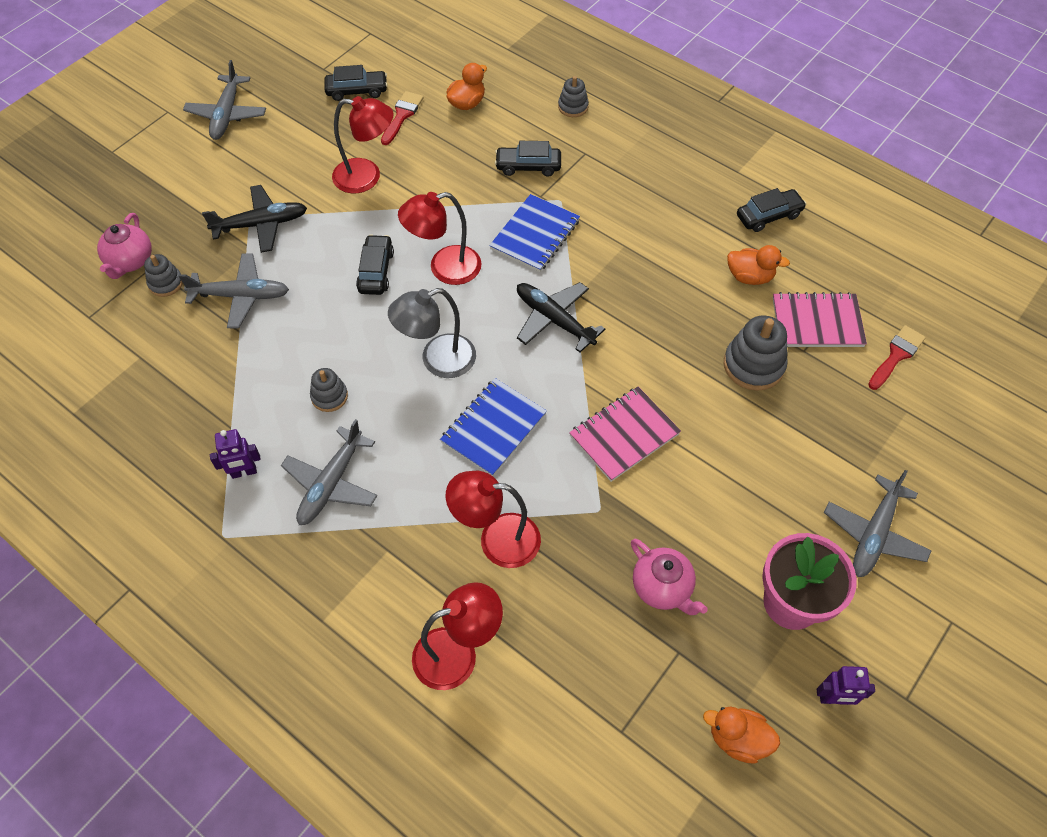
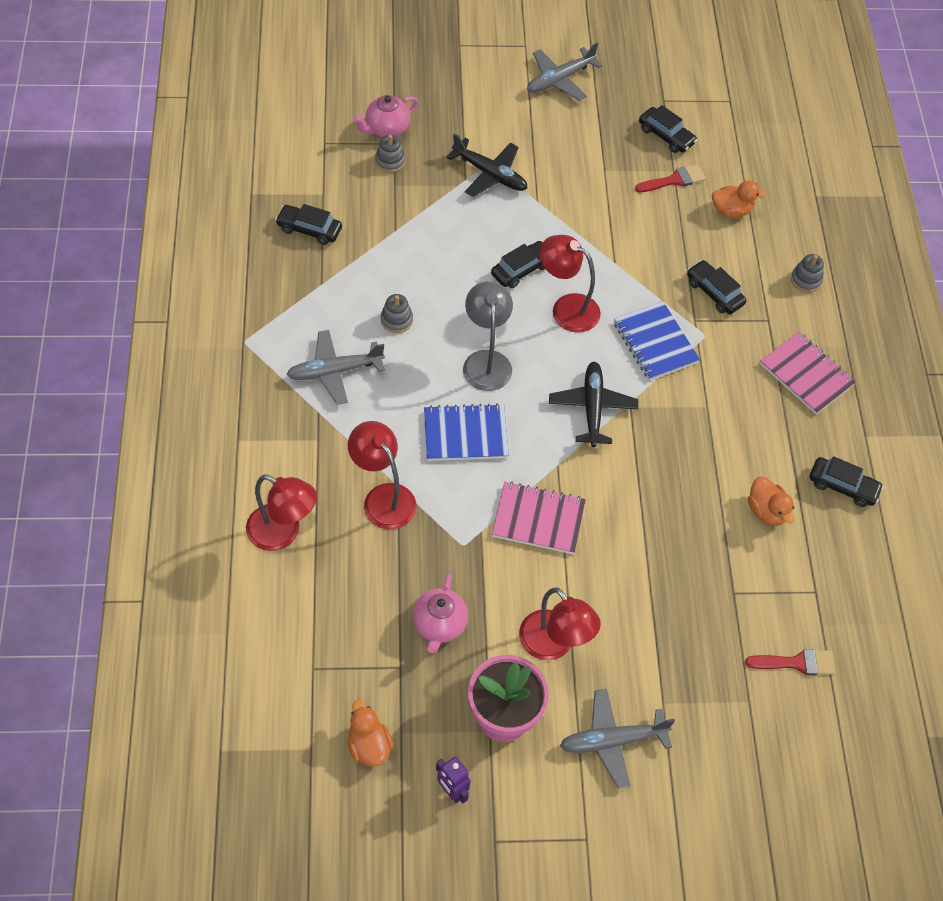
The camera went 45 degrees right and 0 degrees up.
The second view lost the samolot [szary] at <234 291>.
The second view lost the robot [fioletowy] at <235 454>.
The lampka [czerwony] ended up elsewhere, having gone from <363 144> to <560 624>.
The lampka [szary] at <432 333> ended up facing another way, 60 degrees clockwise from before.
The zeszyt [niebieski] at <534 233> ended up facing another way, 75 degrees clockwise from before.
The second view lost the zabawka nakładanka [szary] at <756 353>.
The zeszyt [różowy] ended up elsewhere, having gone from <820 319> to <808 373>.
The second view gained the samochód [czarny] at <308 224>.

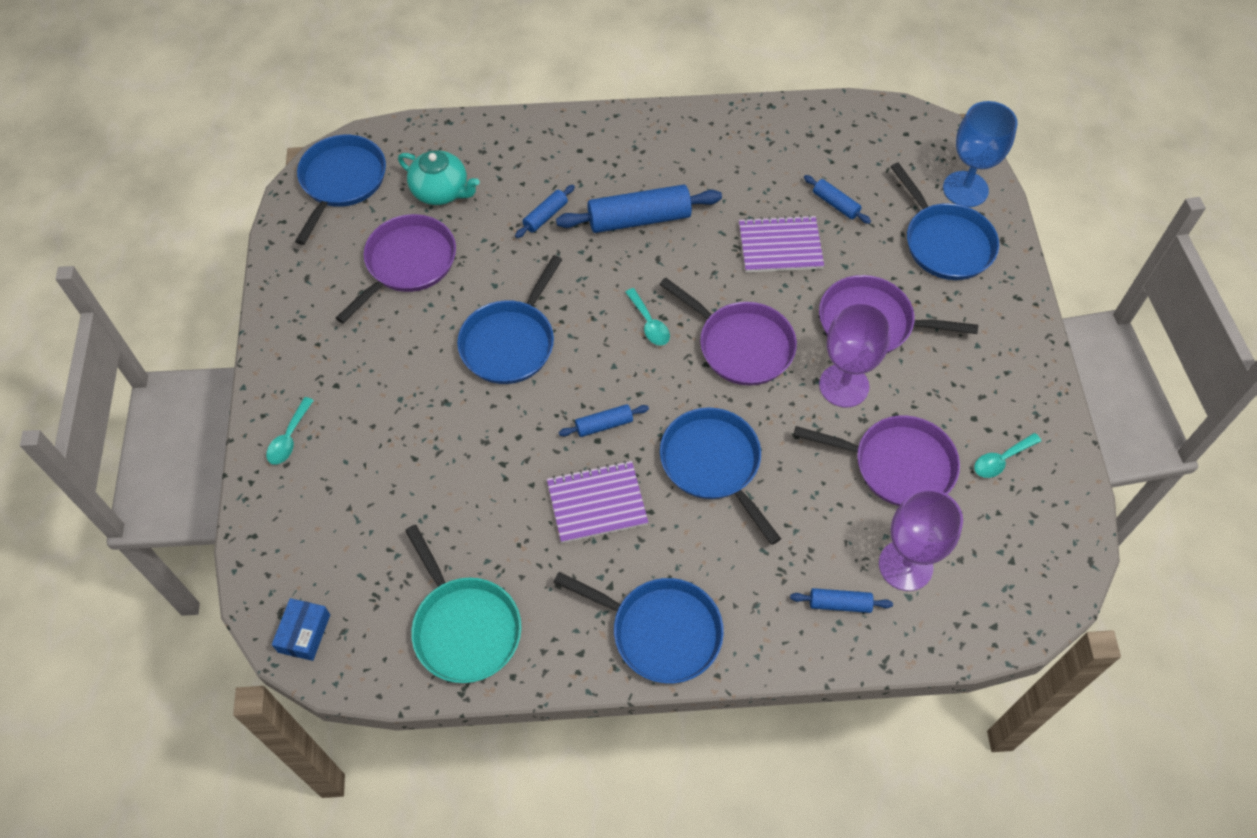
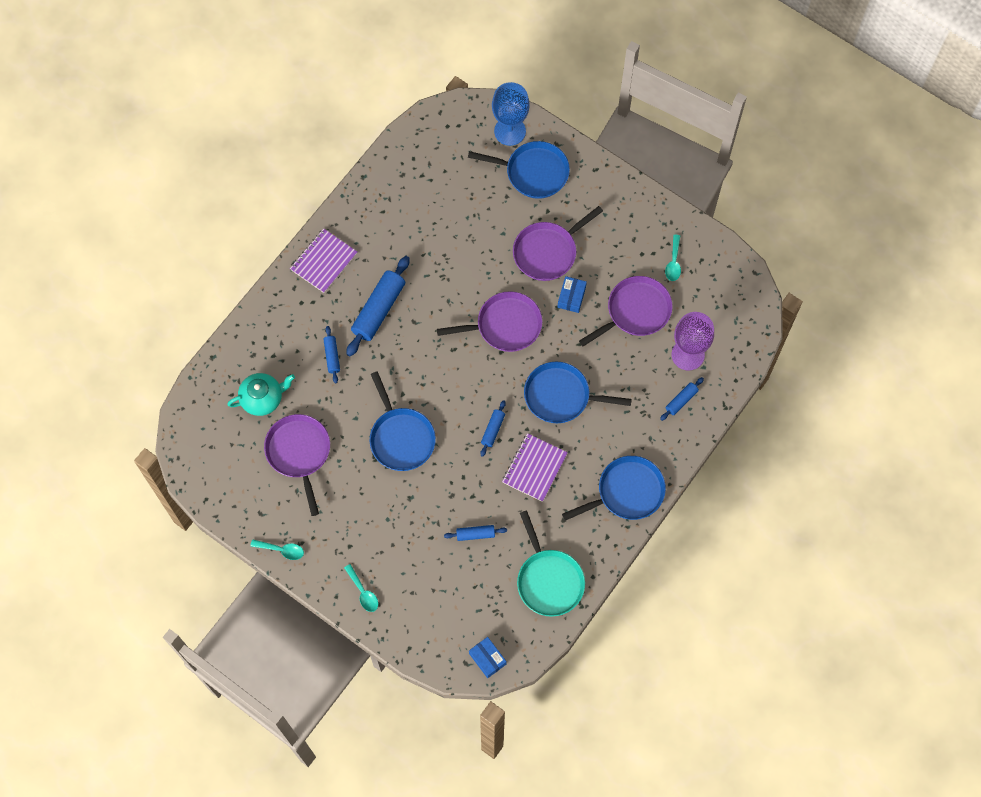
The camera went 50 degrees left and 10 degrees up.
The second view lost the patelnia [niebieski] at <340 190>.
The patelnia [turkusowy] at <463 604> ended up facing another way, 60 degrees clockwise from before.
The łyżka [turkusowy] ended up elsewhere, having gone from <647 317> to <277 549>.
The zeszyt [fioletowy] ended up elsewhere, having gone from <781 244> to <323 260>.
The wałek do ciasta [niebieski] ended up elsewhere, having gone from <837 199> to <475 533>.
Where the kielich [fioletowy] stood at <855 354>, the pudełko [niebieski] came to stand at <572 294>.

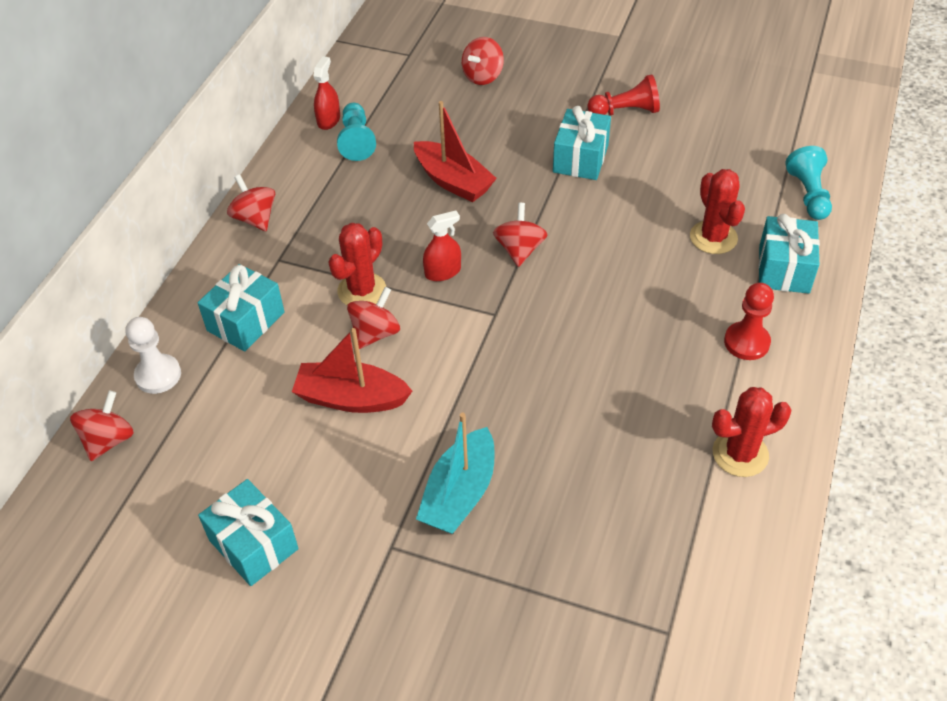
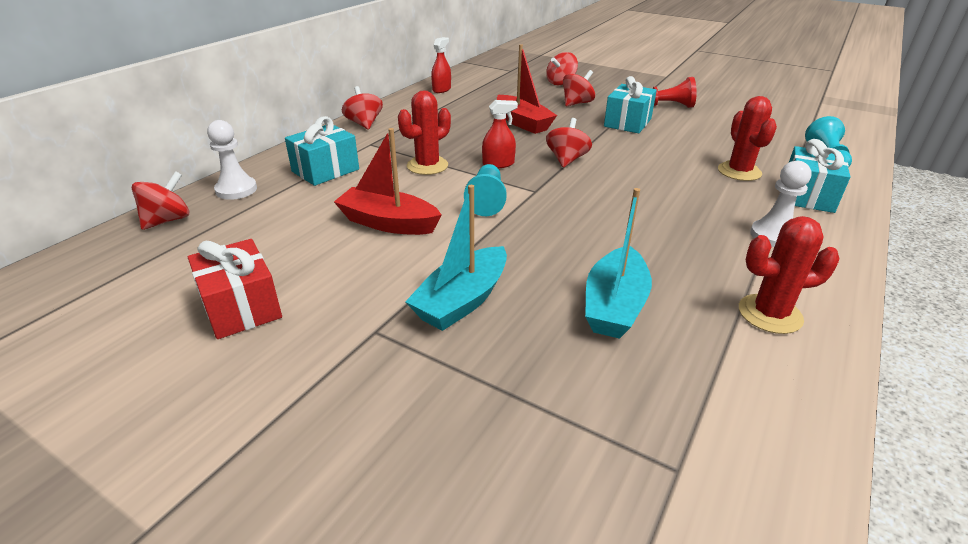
The camera went 10 degrees right and 15 degrees down.
What was the prezent [turkusowy] at <248 532> turned into the prezent [czerwony] at <235 289>.
The pionek [turkusowy] ended up elsewhere, having gone from <356 131> to <485 190>.
The bączek [czerwony] ended up elsewhere, having gone from <373 318> to <579 88>.
What was the pionek [czerwony] at <749 321> turned into the pionek [biały] at <781 204>.
The second view gained the łódka [turkusowy] at <618 263>.

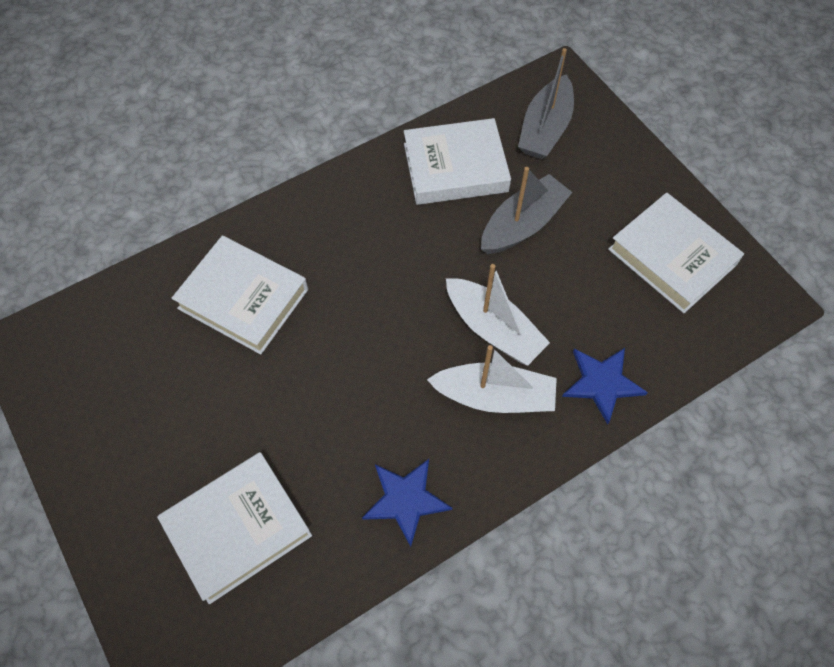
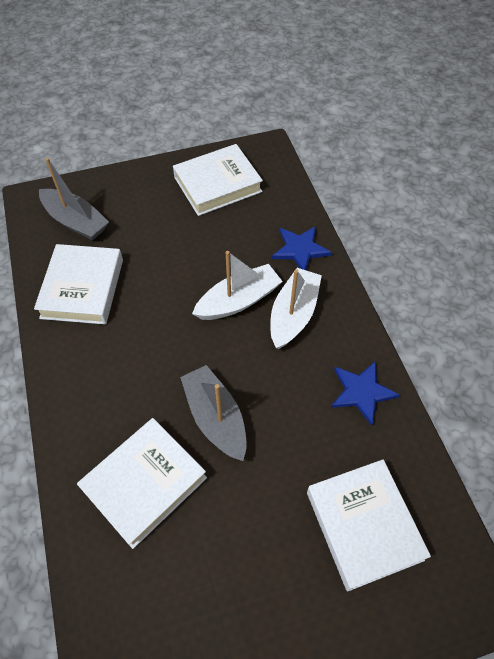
The camera went 75 degrees left and 5 degrees down.
The łódka [szary] ended up elsewhere, having gone from <526 210> to <213 413>.

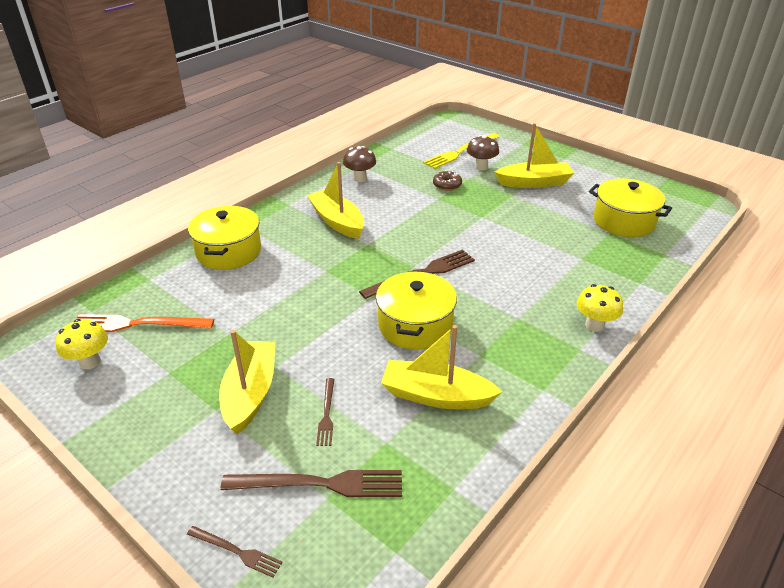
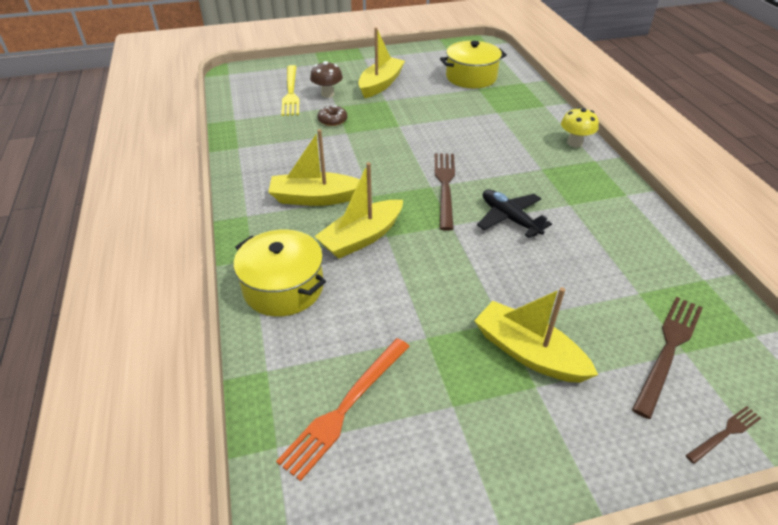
The camera went 55 degrees left and 5 degrees up.
The second view lost the grzyb [żółty] at <82 344>.
The second view lost the widelec [brązowy] at <325 412>.
The second view lost the grzyb [brązowy] at <359 164>.
Where the garnek [żółty] stood at <416 310>, the samolot [czarny] came to stand at <514 213>.
The łódka [żółty] ended up elsewhere, having gone from <441 367> to <358 210>.

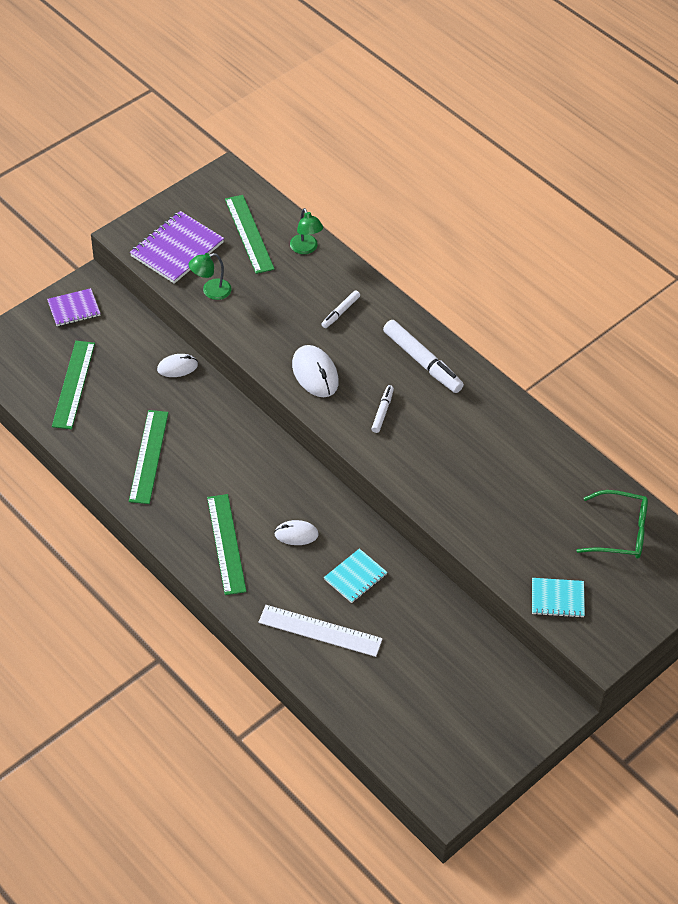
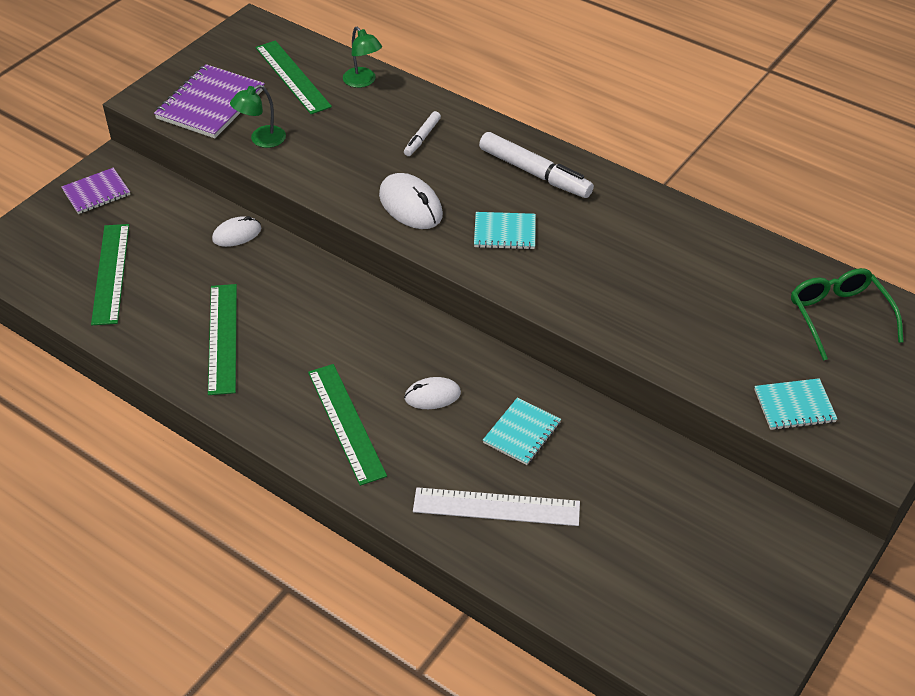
The camera went 10 degrees left and 5 degrees down.
Where the flamaster [biały] stood at <382 409>, the zeszyt [turkusowy] came to stand at <505 231>.
The okulary [zielony] at <612 524> ended up facing another way, 105 degrees counterclockwise from before.

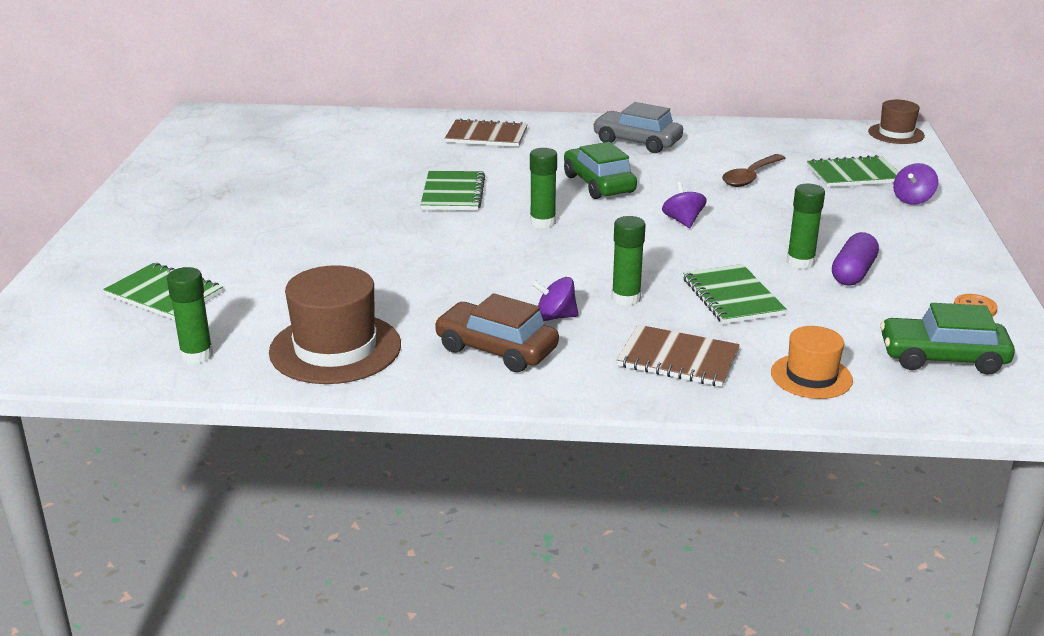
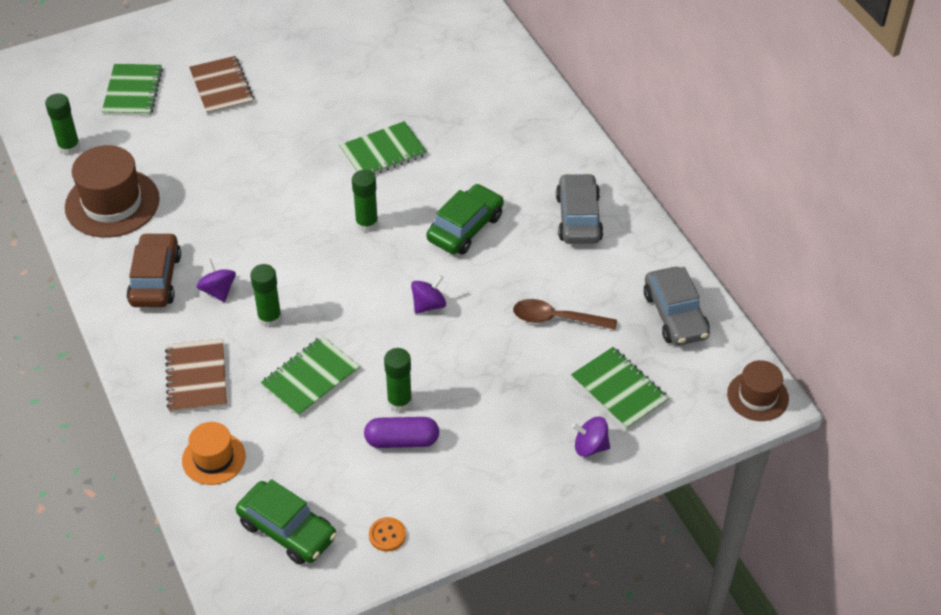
The camera went 60 degrees right and 20 degrees up.
The zeszyt [brązowy] ended up elsewhere, having gone from <486 132> to <221 85>.
The samochód [zielony] at <947 339> ended up facing another way, 150 degrees clockwise from before.
The second view gained the samochód [szary] at <677 306>.

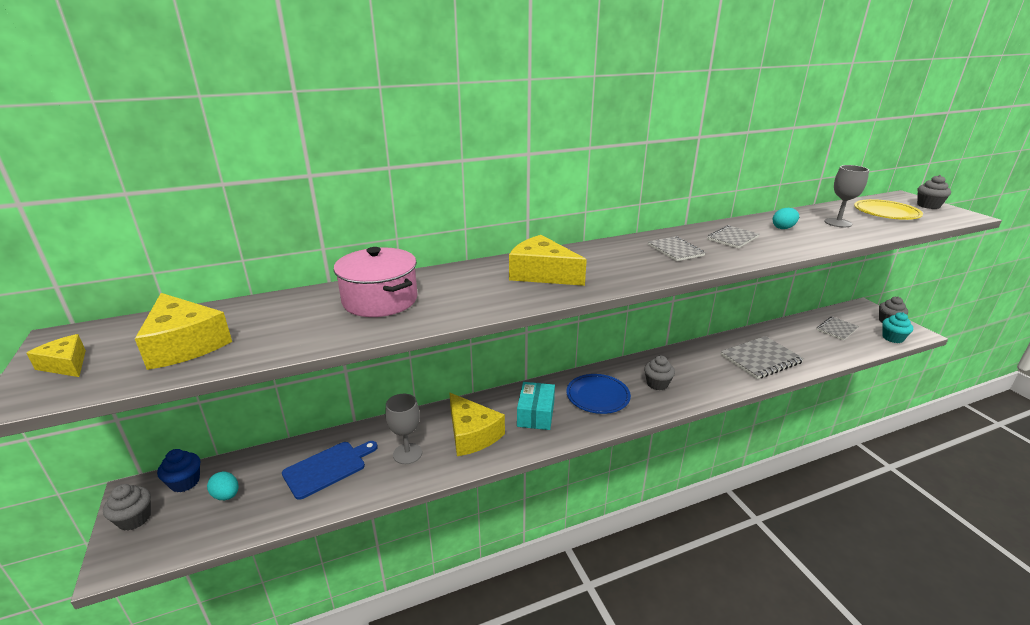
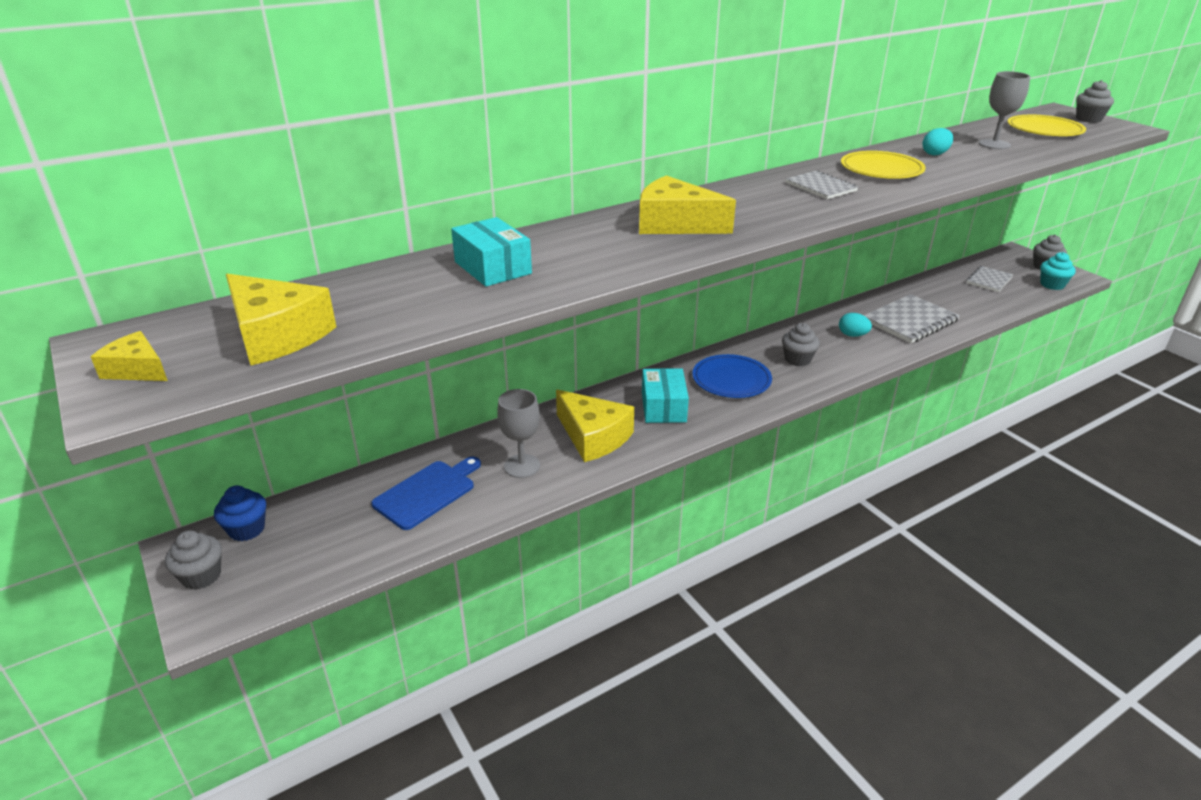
The camera went 10 degrees left and 5 degrees up.
The jajko [turkusowy] ended up elsewhere, having gone from <223 485> to <855 325>.
Where the garnek [różowy] stood at <376 282>, the pudełko [turkusowy] came to stand at <491 252>.
Where the zeszyt [szary] stood at <733 236>, the talerz [żółty] came to stand at <883 165>.

